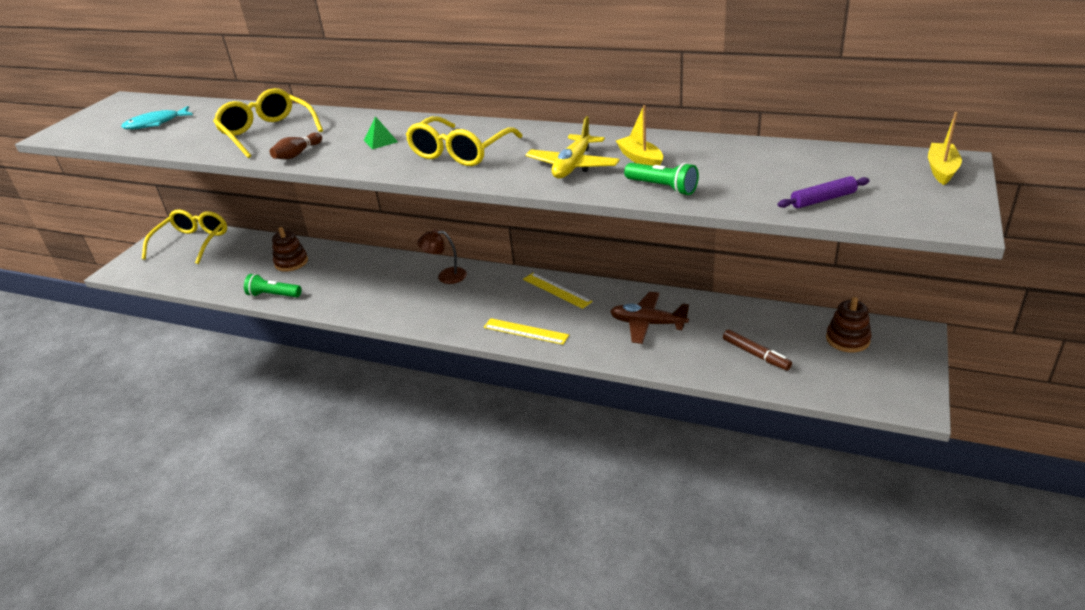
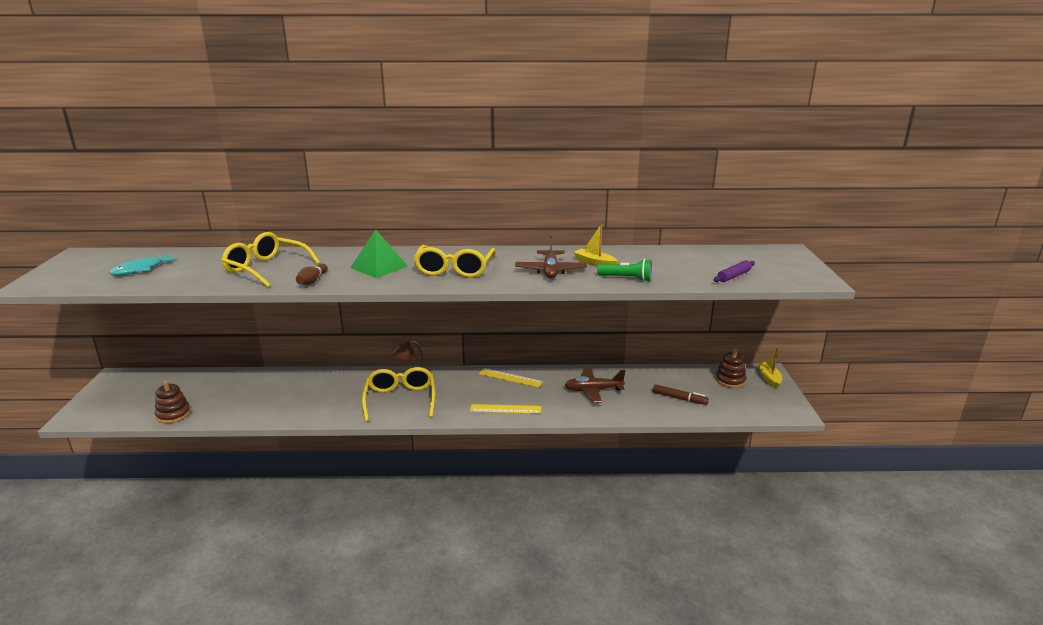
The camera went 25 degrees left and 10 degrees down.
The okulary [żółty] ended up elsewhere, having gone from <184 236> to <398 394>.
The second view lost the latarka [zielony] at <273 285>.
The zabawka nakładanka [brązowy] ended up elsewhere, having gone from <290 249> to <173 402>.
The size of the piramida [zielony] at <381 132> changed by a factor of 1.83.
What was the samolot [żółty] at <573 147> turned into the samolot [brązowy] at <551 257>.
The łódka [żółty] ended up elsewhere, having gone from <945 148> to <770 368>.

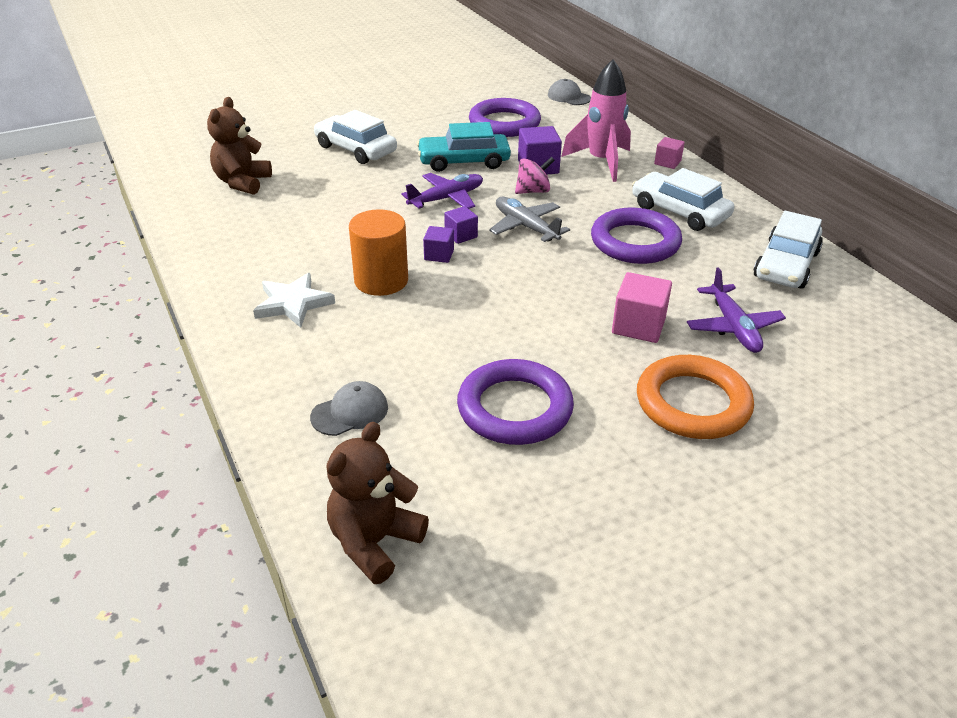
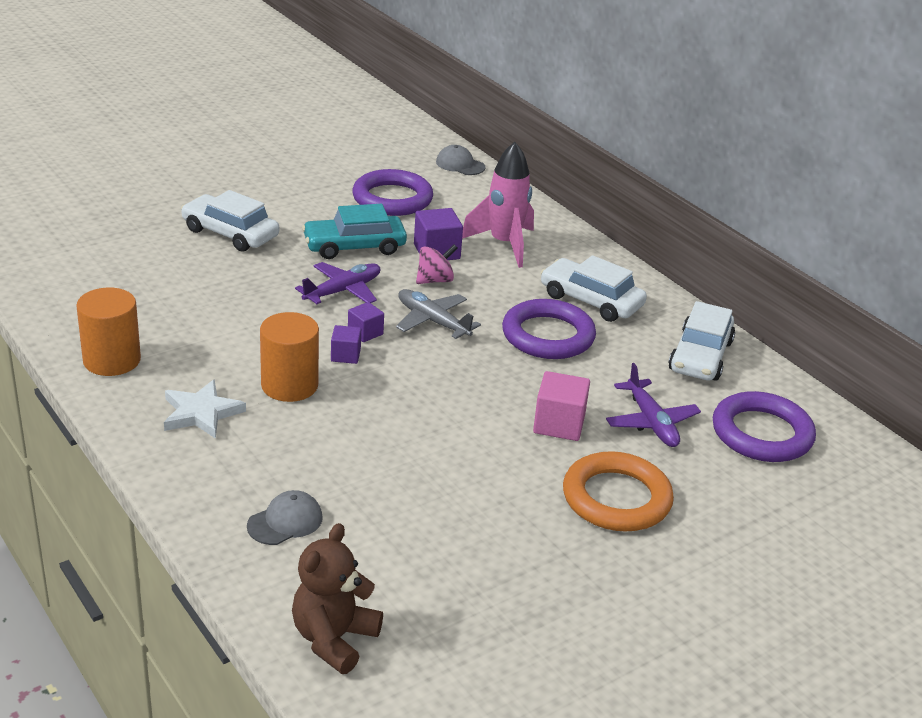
The camera went 10 degrees left and 5 degrees down.
The second view lost the miś [brązowy] at <239 146>.
The pierścień [fioletowy] ended up elsewhere, having gone from <515 402> to <764 426>.
The second view lost the sześcian [różowy] at <669 153>.
The second view gained the walec [pomarańczowy] at <108 332>.

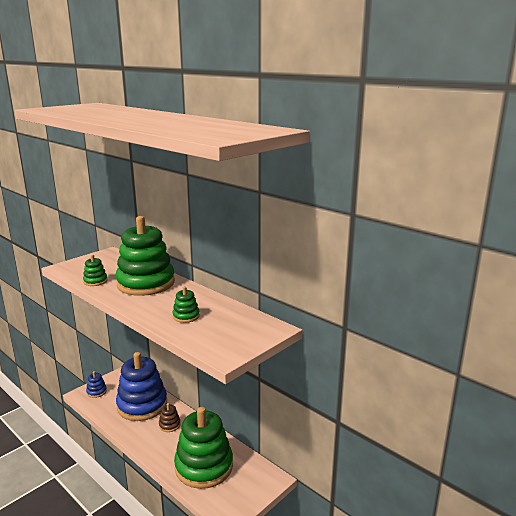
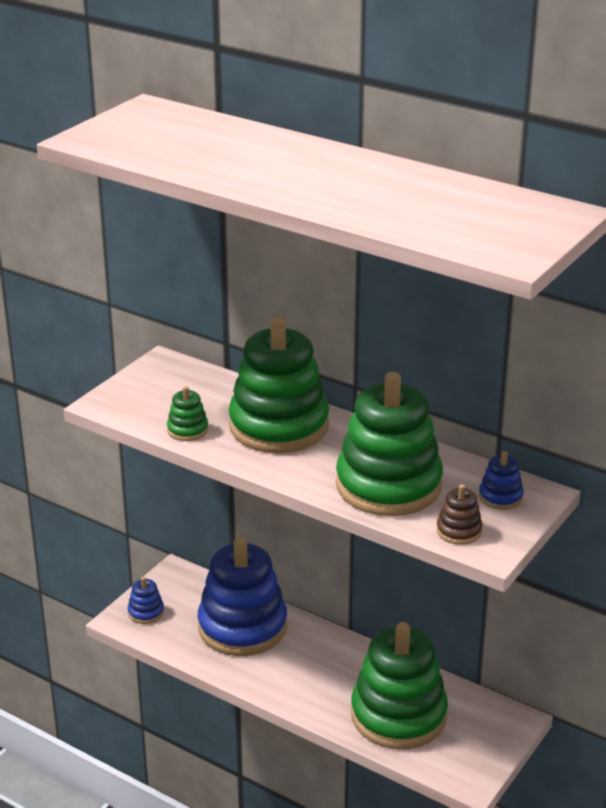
The camera went 10 degrees left and 10 degrees up.
The zabawka nakładanka [brązowy] ended up elsewhere, having gone from <170 417> to <459 514>.
The size of the zabawka nakładanka [zielony] at <186 304> changed by a factor of 2.44.
The second view gained the zabawka nakładanka [niebieski] at <501 480>.

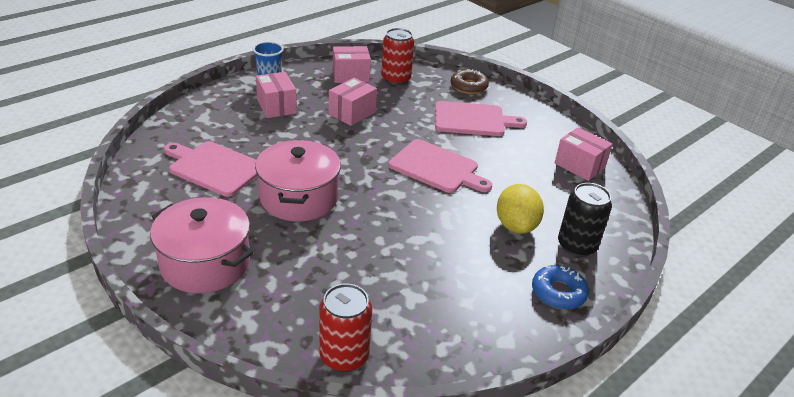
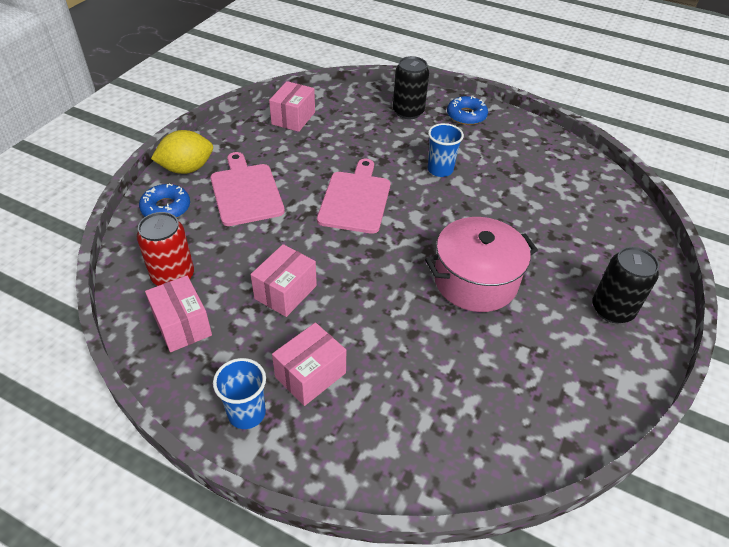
The camera went 110 degrees left and 10 degrees up.
Where the garnek [różowy] stood at <202 245>, the puszka [czarny] came to stand at <625 285>.
The second view lost the deska do krojenia [różowy] at <211 169>.
The second view lost the puszka [czerwony] at <345 328>.
The pudełko [różowy] at <353 102> ended up facing another way, 75 degrees counterclockwise from before.
What was the donut [brązowy] at <470 81> turned into the donut [niebieski] at <164 201>.
The cytryna [żółty] ended up elsewhere, having gone from <520 209> to <182 152>.
The second view gained the szklanka [niebieski] at <446 150>.

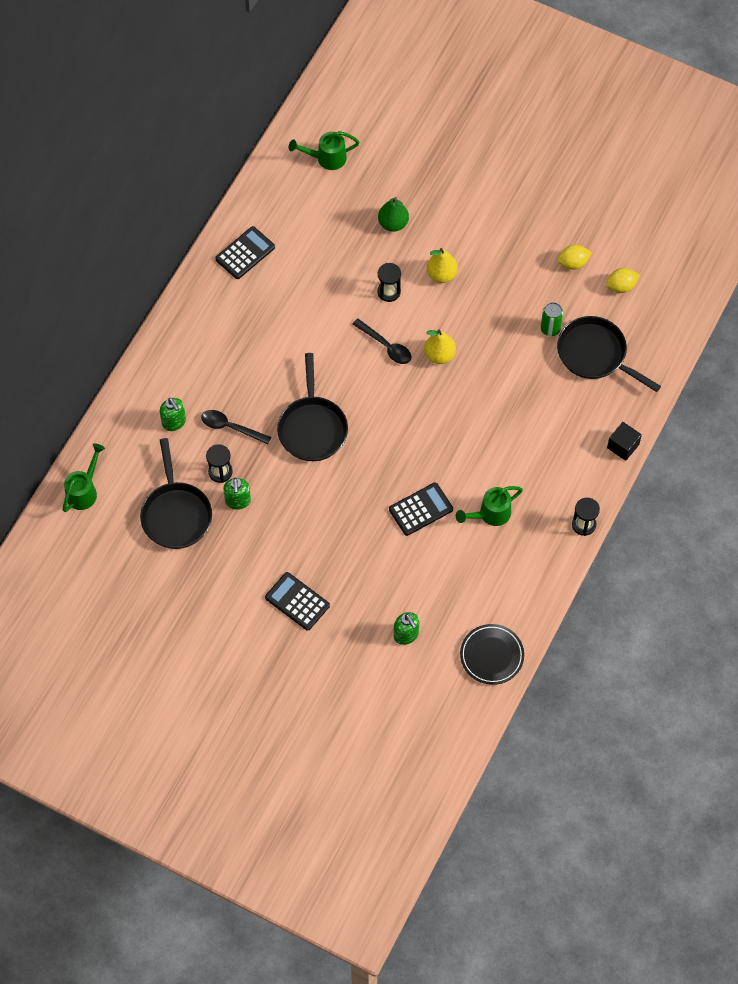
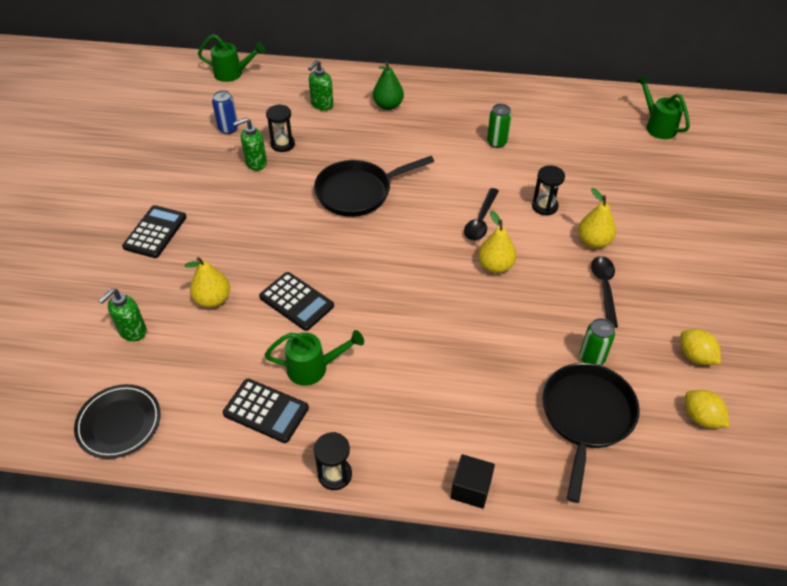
The camera went 70 degrees right and 15 degrees down.
Where the patelnia [czarny] stood at <176 493>, the puszka [niebieski] came to stand at <225 112>.
The łyżka [czarny] ended up elsewhere, having gone from <236 427> to <604 292>.
The kalkulator [czarny] ended up elsewhere, having gone from <245 252> to <266 411>.
The gruszka [zielony] ended up elsewhere, having gone from <393 214> to <388 86>.
The konewka [zielony] at <489 506> ended up facing another way, 135 degrees clockwise from before.
The second view gained the gruszka [żółty] at <207 282>.
The second view gained the puszka [zielony] at <499 126>.

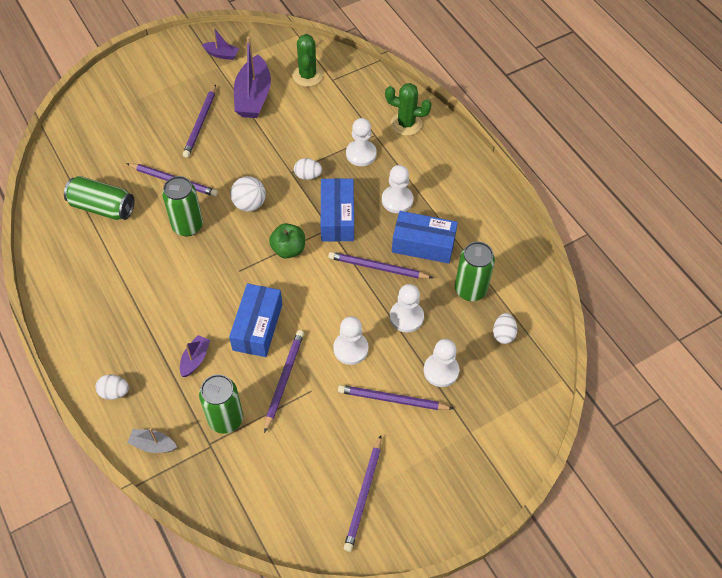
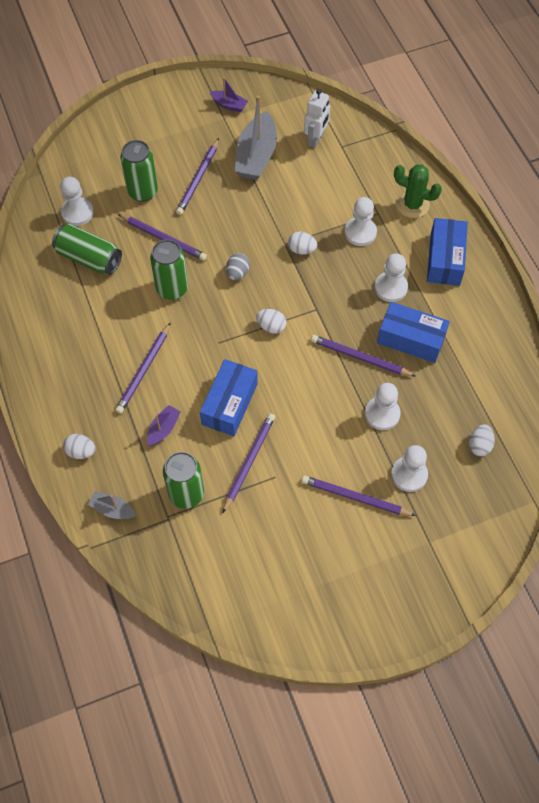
The camera went 10 degrees right and 5 degrees up.
Where the piłka [biały] stood at <248 194>, the jajko [szary] came to stand at <238 266>.
What was the łódka [fioletowy] at <252 77> turned into the łódka [szary] at <256 137>.
Where the jabłko [zielony] stood at <287 241>, the jajko [biały] came to stand at <271 321>.
Where the kaktus [zielony] stood at <307 60>, the robot [biały] came to stand at <317 118>.
The pudełko [niebieski] ended up elsewhere, having gone from <337 210> to <447 252>.
The pionek [biały] ended up elsewhere, having gone from <350 340> to <77 201>.
The ołówek [fioletowy] ended up elsewhere, having gone from <363 493> to <143 368>.
The puszka [zielony] ended up elsewhere, having gone from <475 271> to <139 171>.

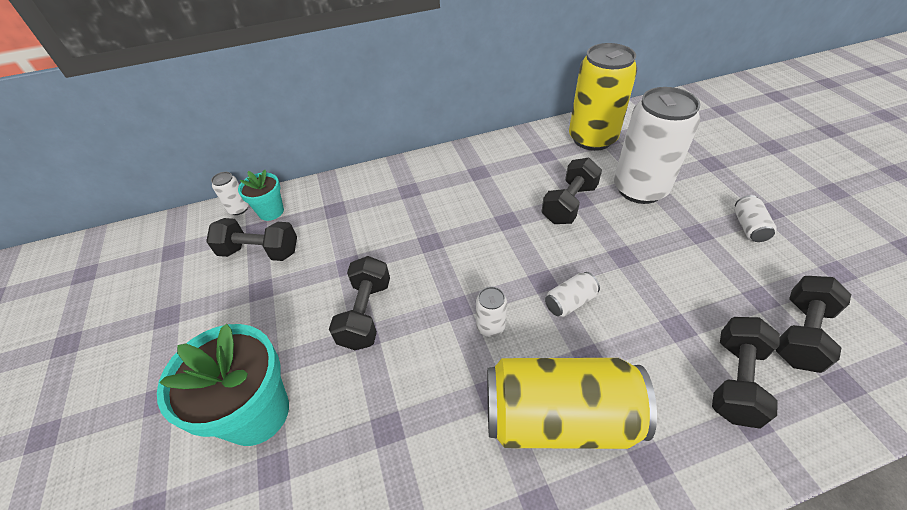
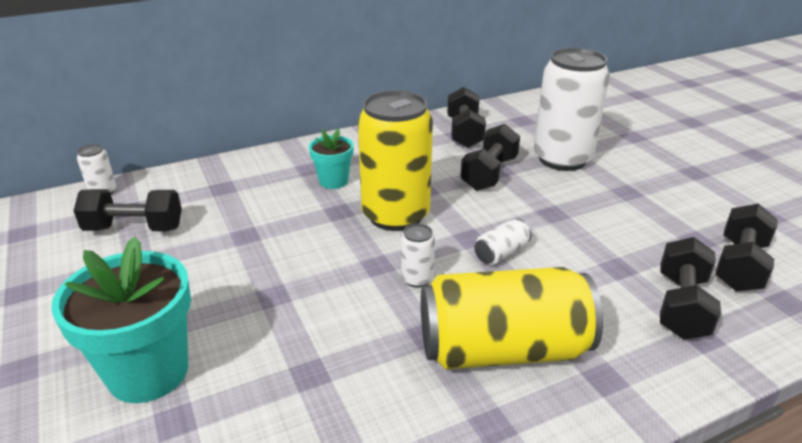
The camera went 10 degrees left and 15 degrees down.
The doniczka [turkusowy] ended up elsewhere, having gone from <261 195> to <331 159>.
The hantel [czarny] ended up elsewhere, having gone from <359 303> to <466 117>.
The puszka [żółty] ended up elsewhere, having gone from <603 97> to <395 160>.
The second view lost the puszka [biały] at <756 218>.

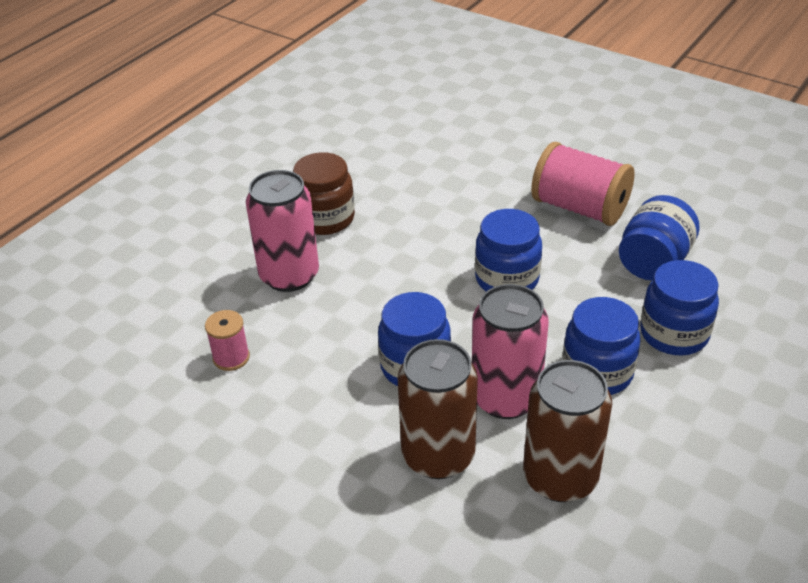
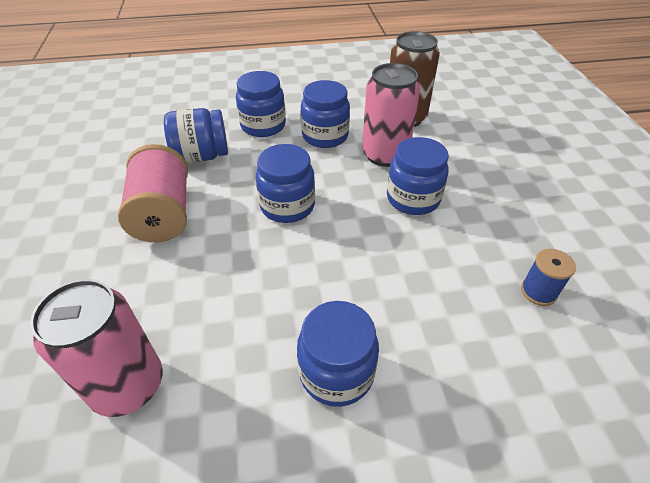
The camera went 135 degrees left and 5 degrees up.
What was the szpulka [różowy] at <227 340> turned into the szpulka [niebieski] at <548 277>.
The puszka [różowy] ended up elsewhere, having gone from <282 231> to <96 348>.
What was the słoik [brązowy] at <324 193> turned into the słoik [niebieski] at <338 354>.
The second view lost the puszka [brązowy] at <438 409>.

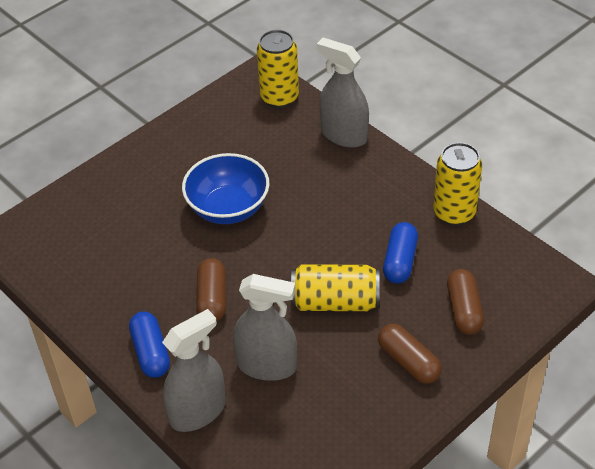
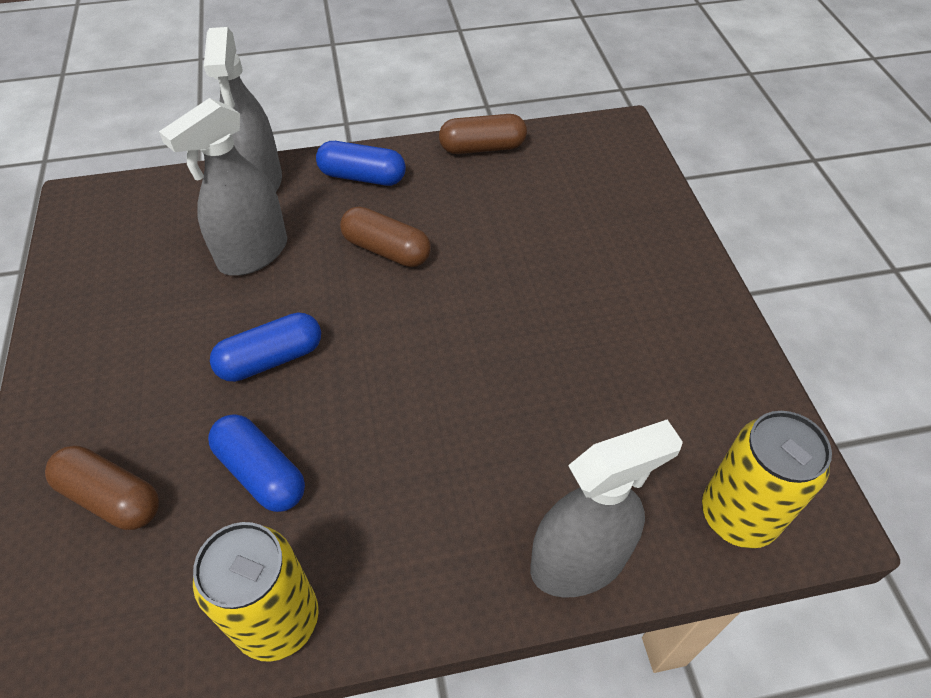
The camera went 120 degrees right and 5 degrees up.
The second view lost the miska [niebieski] at <225 188>.
Where the puszka [żółty] stood at <335 287>, the kapsułka [niebieski] came to stand at <265 347>.
The kapsułka [brązowy] ended up elsewhere, having gone from <410 354> to <483 134>.

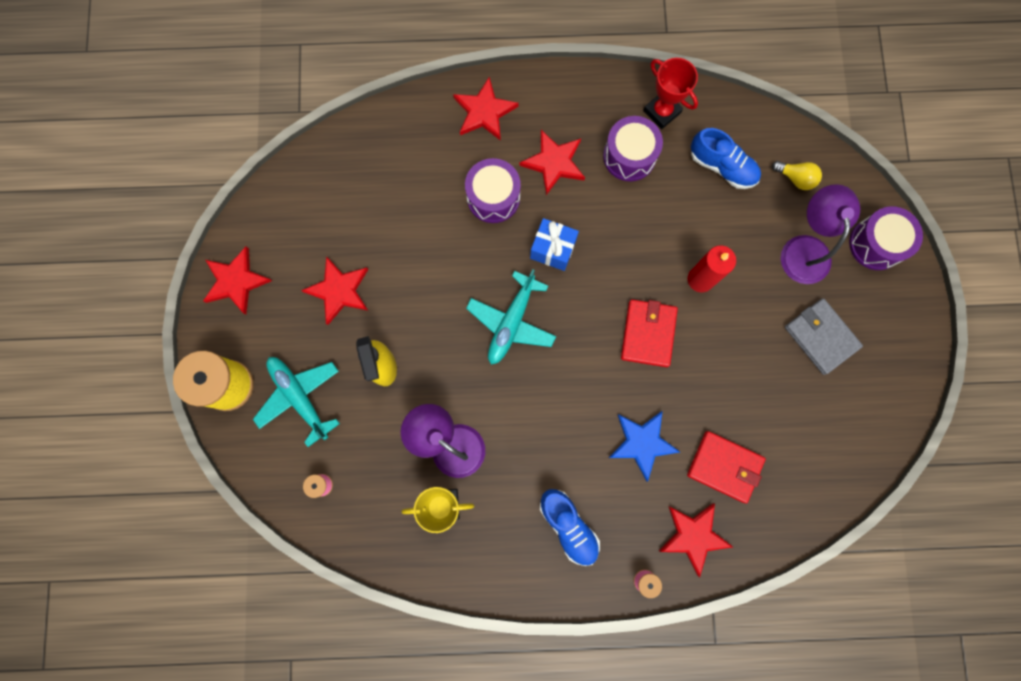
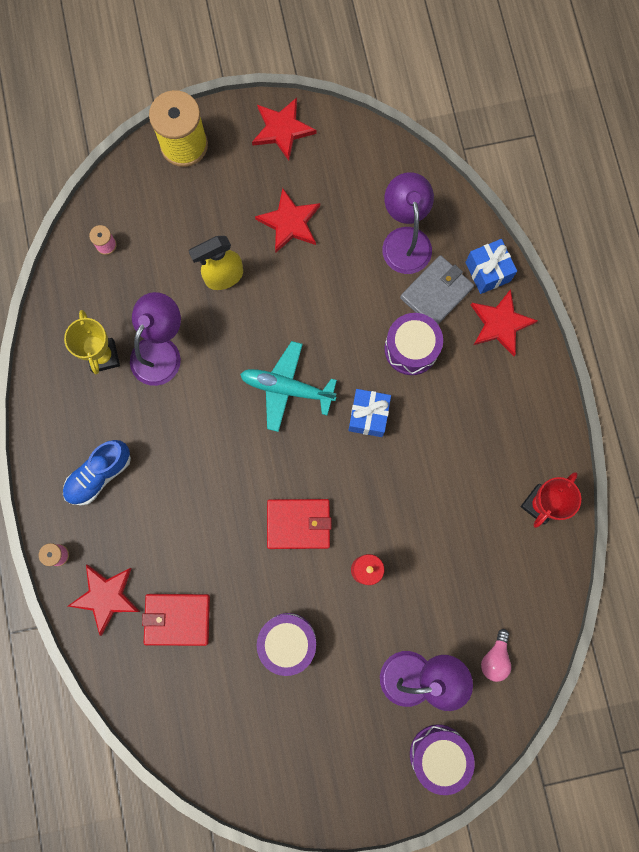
The camera went 80 degrees right and 0 degrees up.
The second view lost the samolot [turkusowy] at <296 402>.
The second view lost the gwiazda [czerwony] at <552 162>.
The bęben [fioletowy] ended up elsewhere, having gone from <633 148> to <286 644>.
The second view lost the gwiazda [niebieski] at <644 446>.
The portfel [czerwony] at <726 467> ended up facing another way, 75 degrees clockwise from before.
The second view lost the but [niebieski] at <726 158>.
What was the żarówka [żółty] at <797 175> turned into the żarówka [różowy] at <496 655>.
The portfel [szary] ended up elsewhere, having gone from <824 336> to <437 289>.
The second view gained the lampka [fioletowy] at <408 223>.
The second view gained the prezent [niebieski] at <491 266>.

